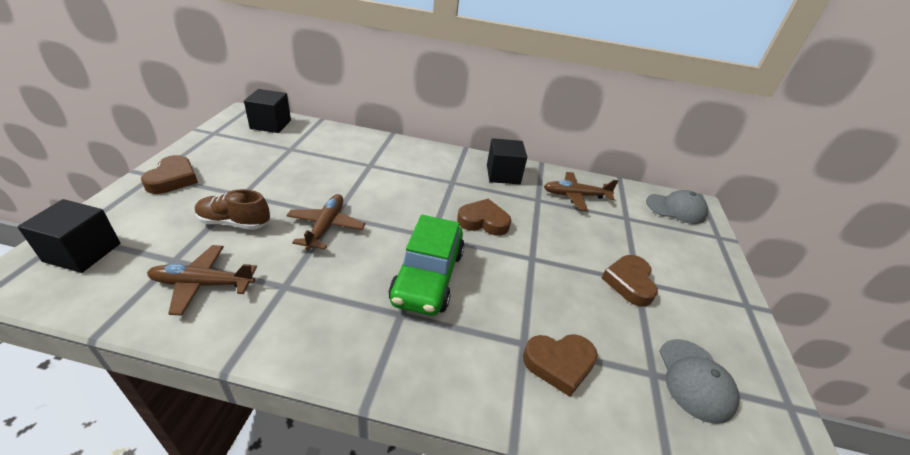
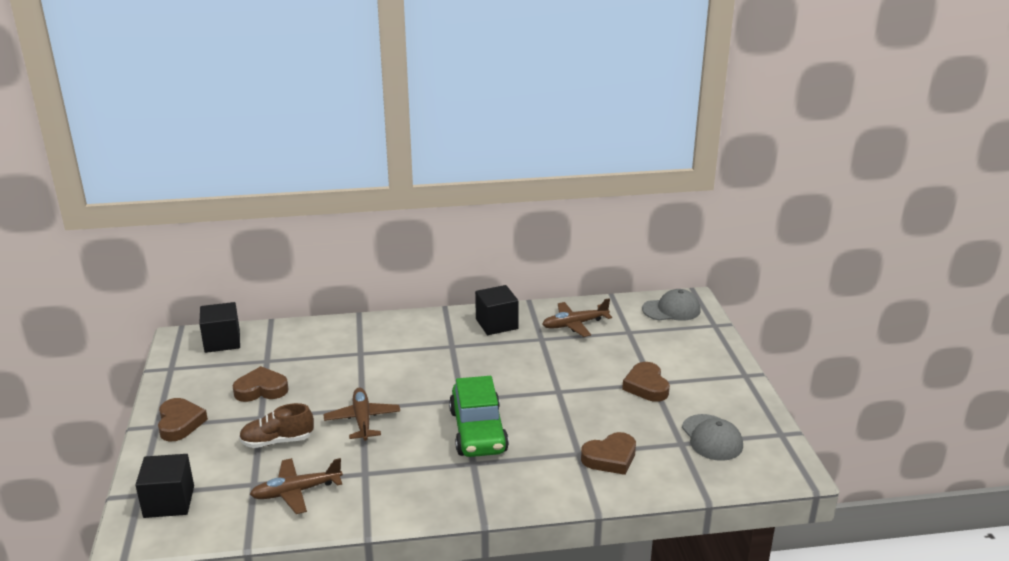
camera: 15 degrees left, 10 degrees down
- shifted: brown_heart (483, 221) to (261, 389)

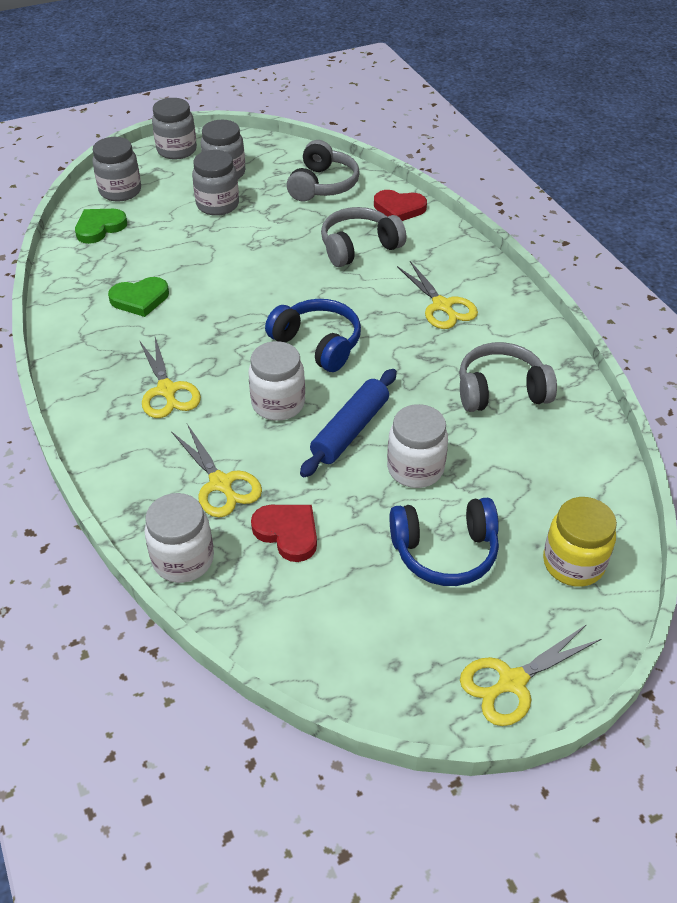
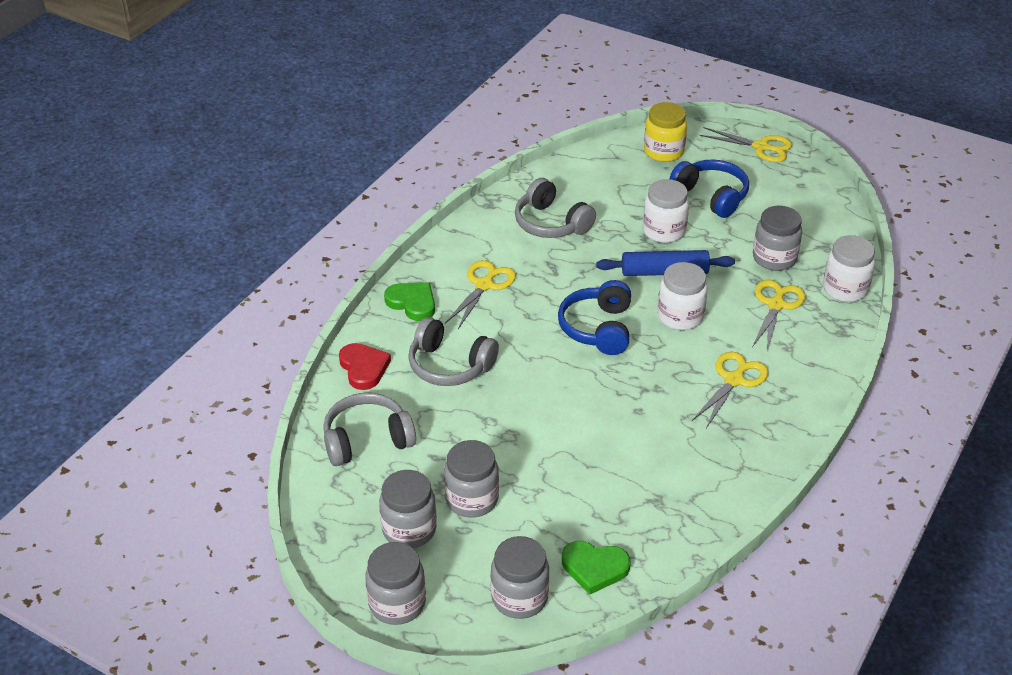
camera: 125 degrees left, 5 degrees down
- shifted: green_heart (140, 299) to (412, 303)
- swapped: red_heart (287, 533) to grey_jar (774, 258)

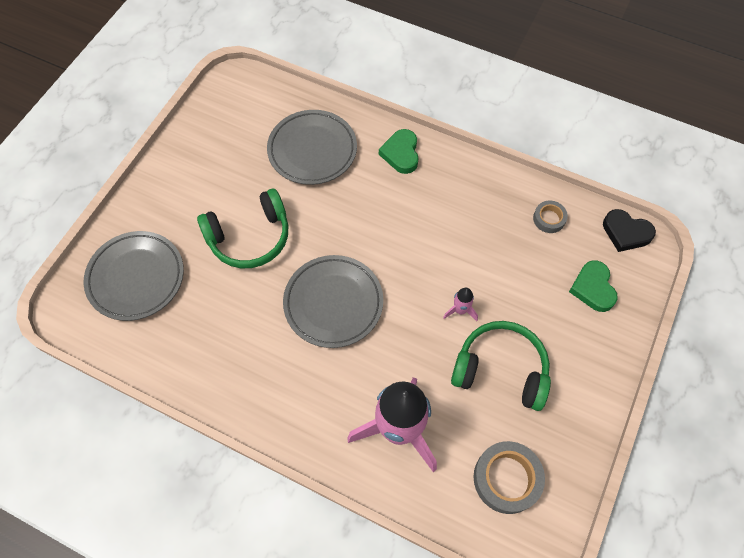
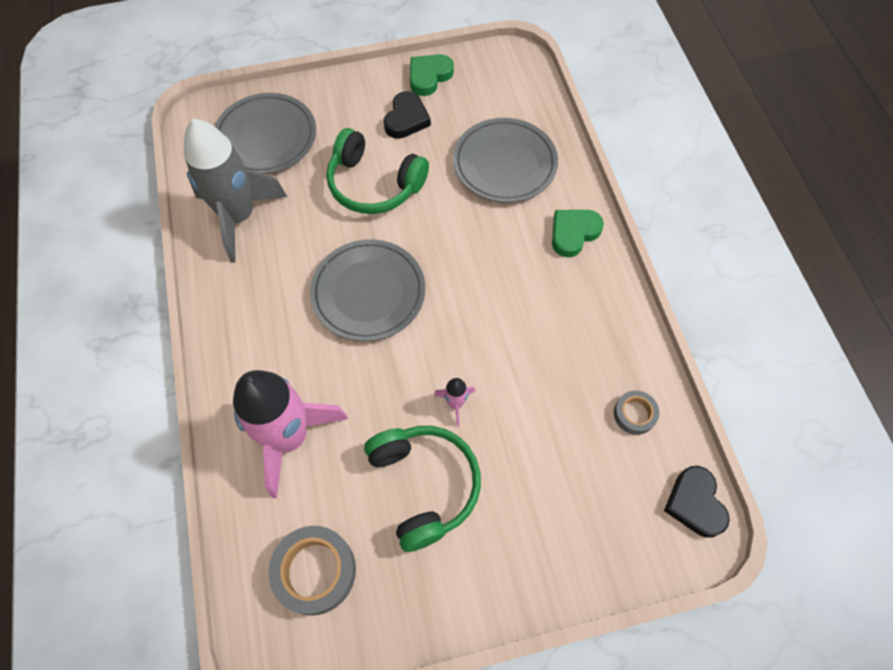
camera: 50 degrees right, 0 degrees up
- shifted: green_heart (593, 288) to (429, 76)
- new: black_heart (406, 119)
- new: grey_rocket (239, 217)

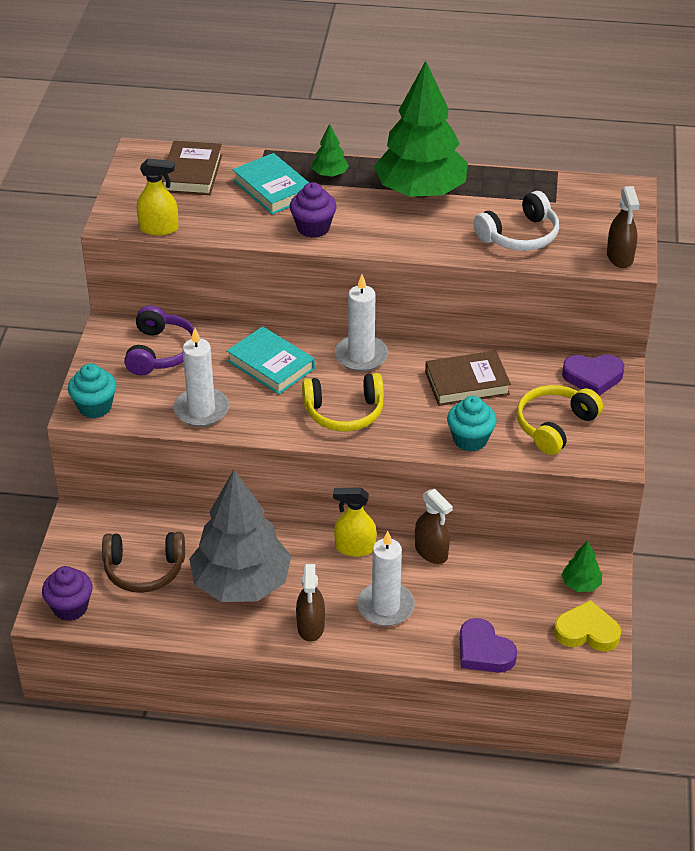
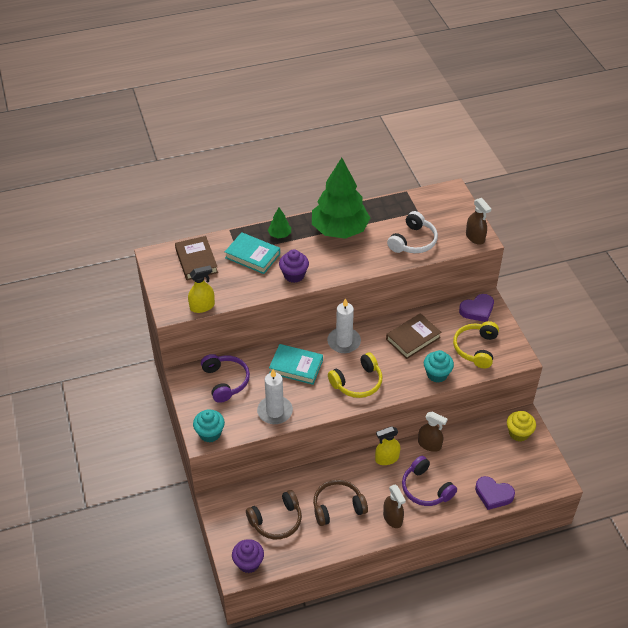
camera: 25 degrees left, 5 degrees up
- swapped: grey_tree (241, 583) to brown_headphones (337, 507)
- swapped: white_candle (385, 606) to purple_headphones (425, 489)
- swapped: green_tree (581, 584) to yellow_cupcake (518, 433)
- gone: yellow_heart (587, 632)

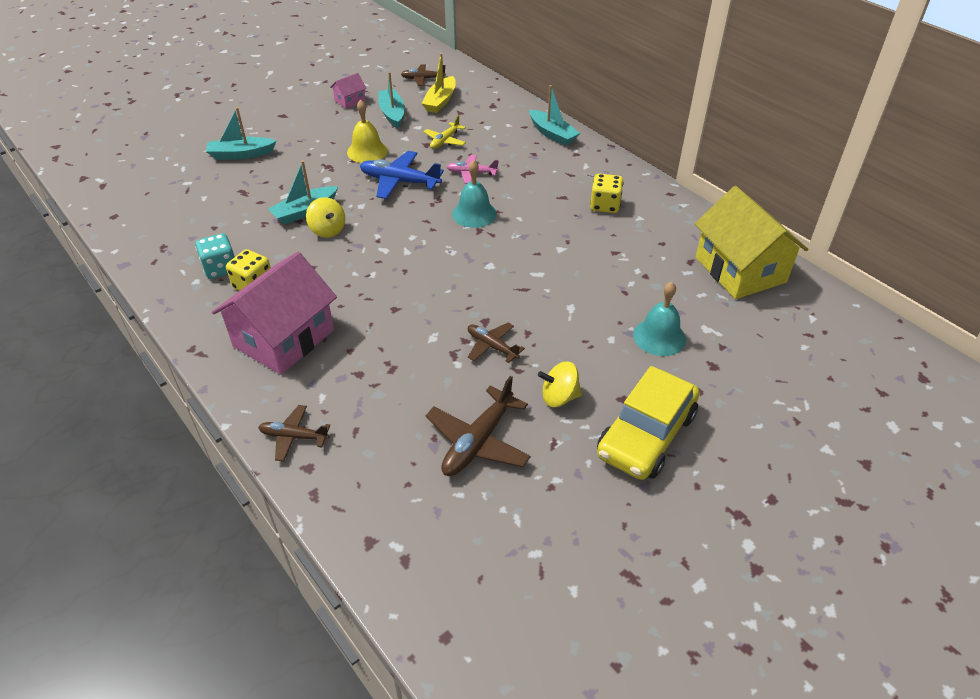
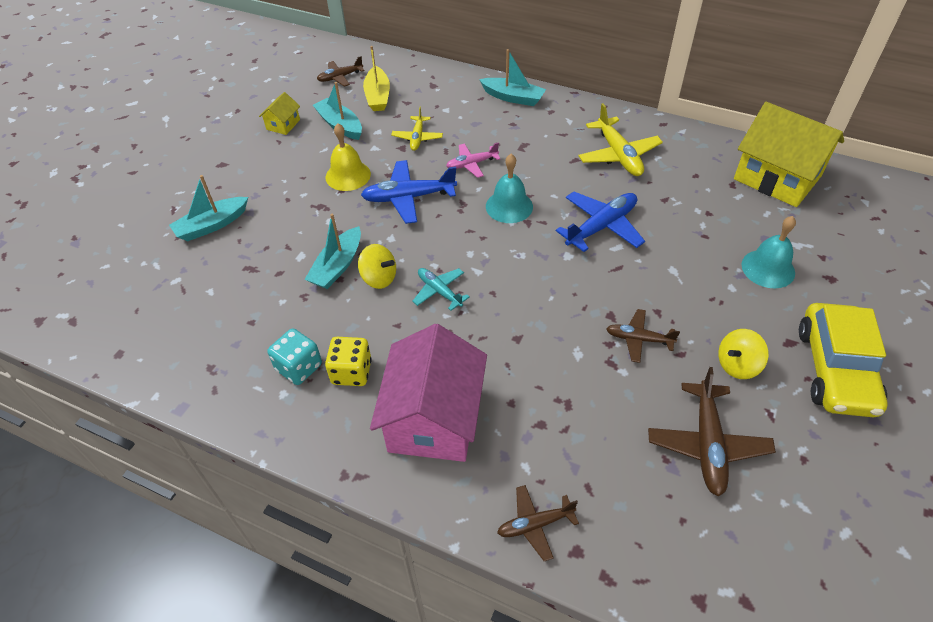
camera: 25 degrees left, 5 degrees up
- repainted: pink_house (350, 101) to yellow_house (283, 124)
- swapped: yellow_dice (605, 205) to yellow_plane (618, 155)
- new: blue_plane (601, 226)
- new: turquoise_plane (439, 291)

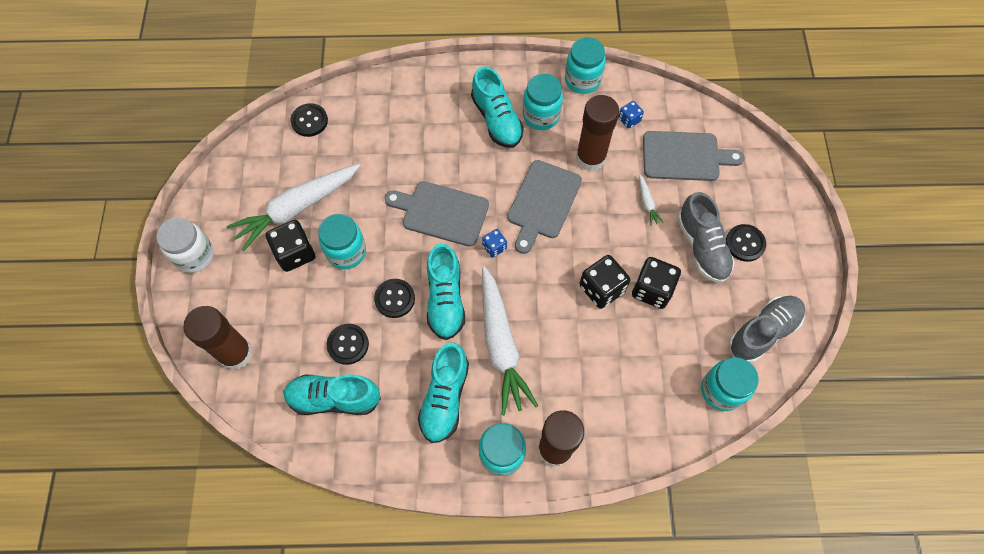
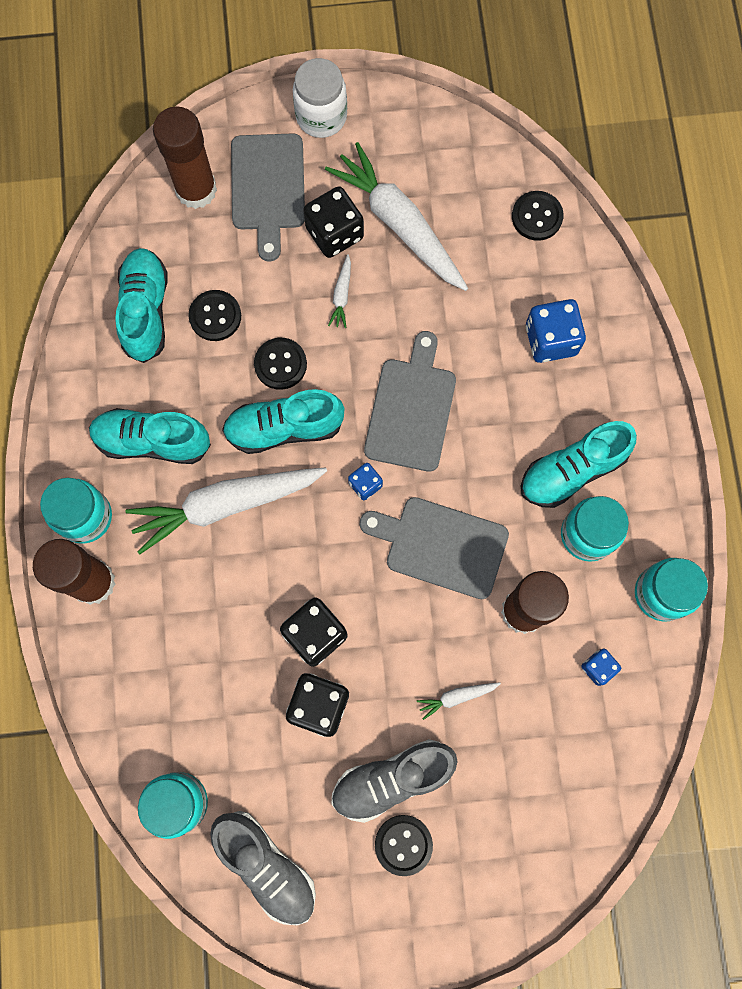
camera: 85 degrees right, 10 degrees up
- shifted: grey_cutting_board (685, 156) to (267, 188)
- swapped: turquoise_jar (346, 252) to white_carrot (342, 295)
- new: blue_dice (551, 340)

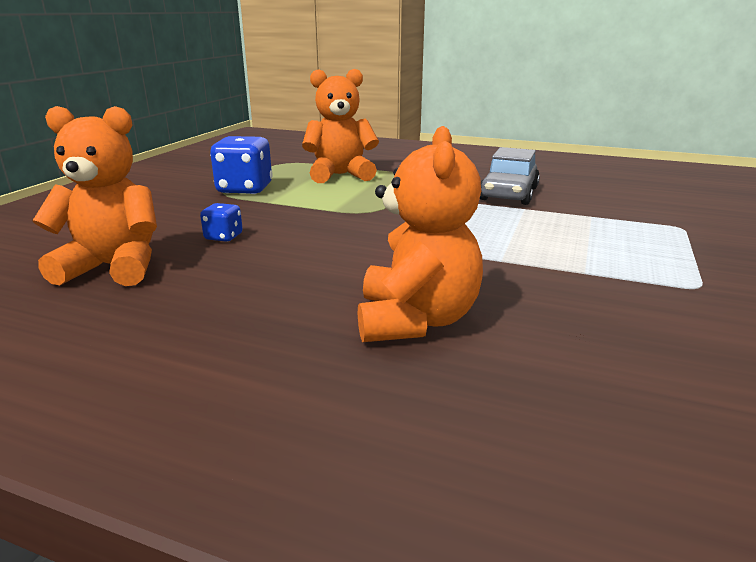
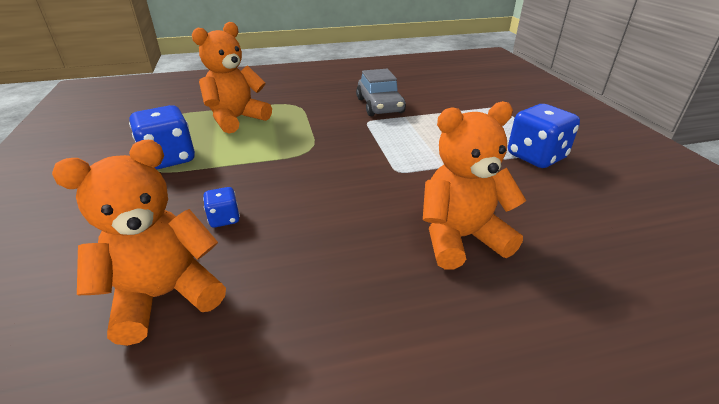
camera: 35 degrees left, 10 degrees up
- rotated: orange_teddy_bear (416, 320) = (461, 238) 75 degrees counterclockwise
- new: blue_dice (536, 157)

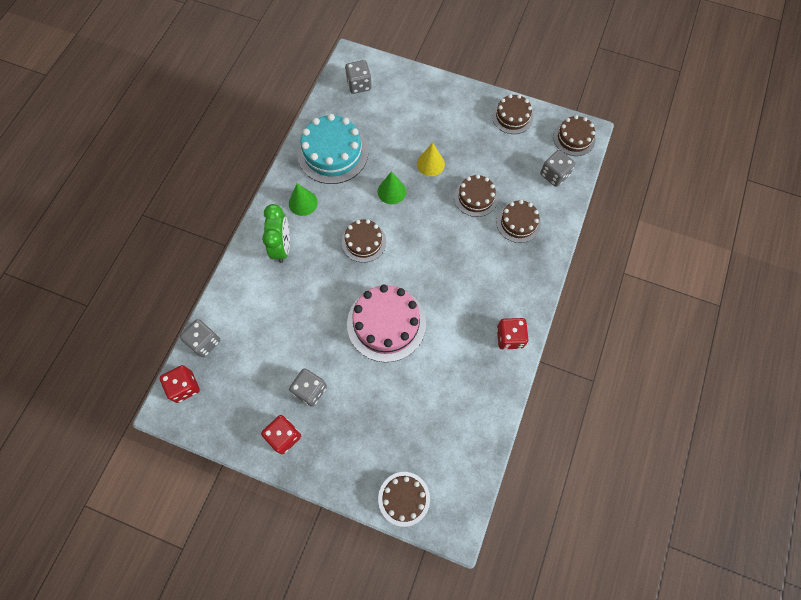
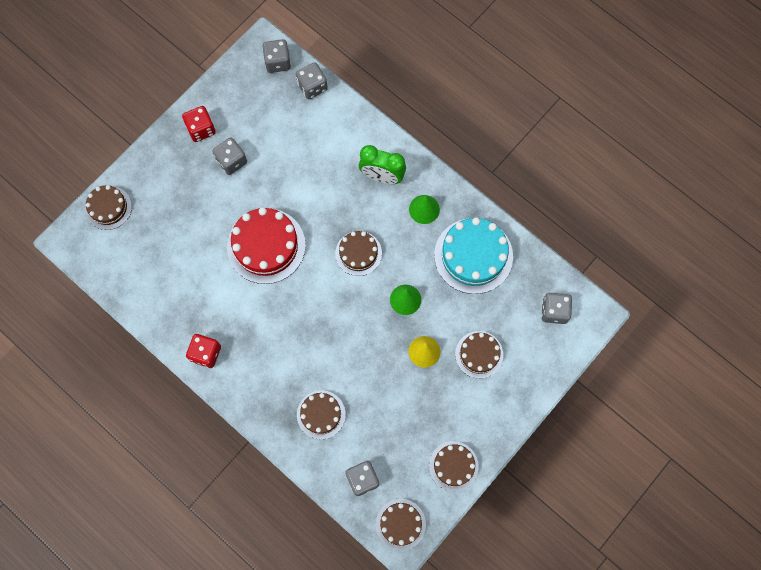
camera: 110 degrees right, 5 degrees up
- shifted: brown_cake (476, 197) to (479, 354)
- repainted: pink_cake (386, 323) to red_cake (266, 246)
- repainted: red_dice (184, 387) to grey_dice (278, 62)

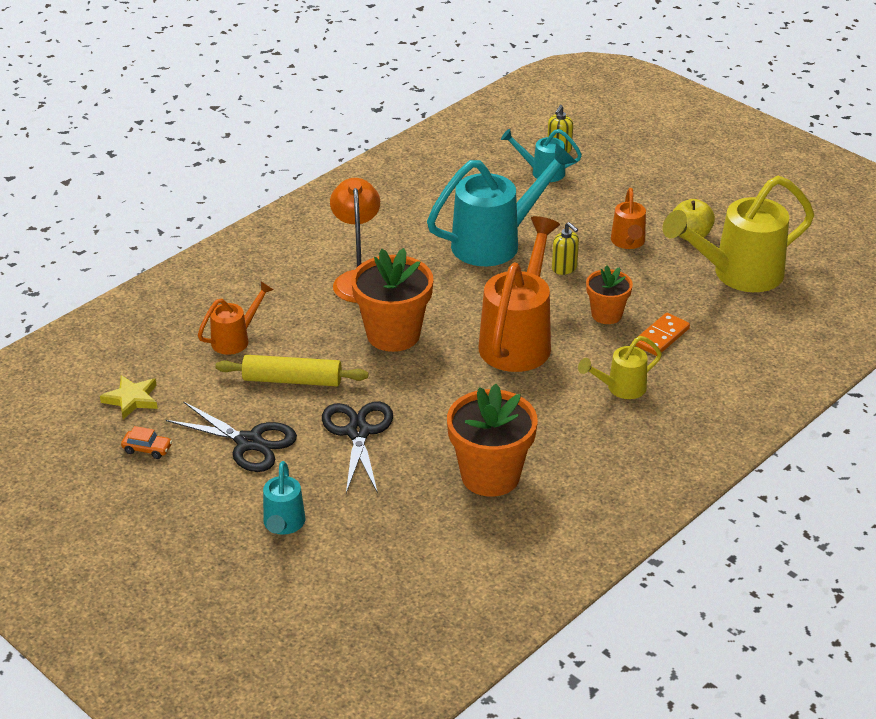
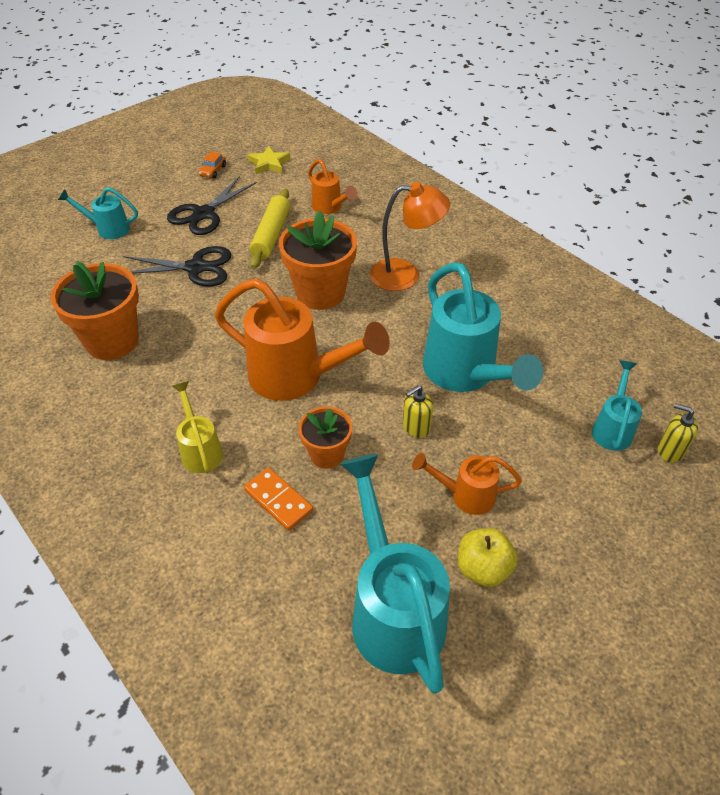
camera: 95 degrees right, 10 degrees up
- repainted: yellow_watering_can (737, 274) to turquoise_watering_can (393, 609)

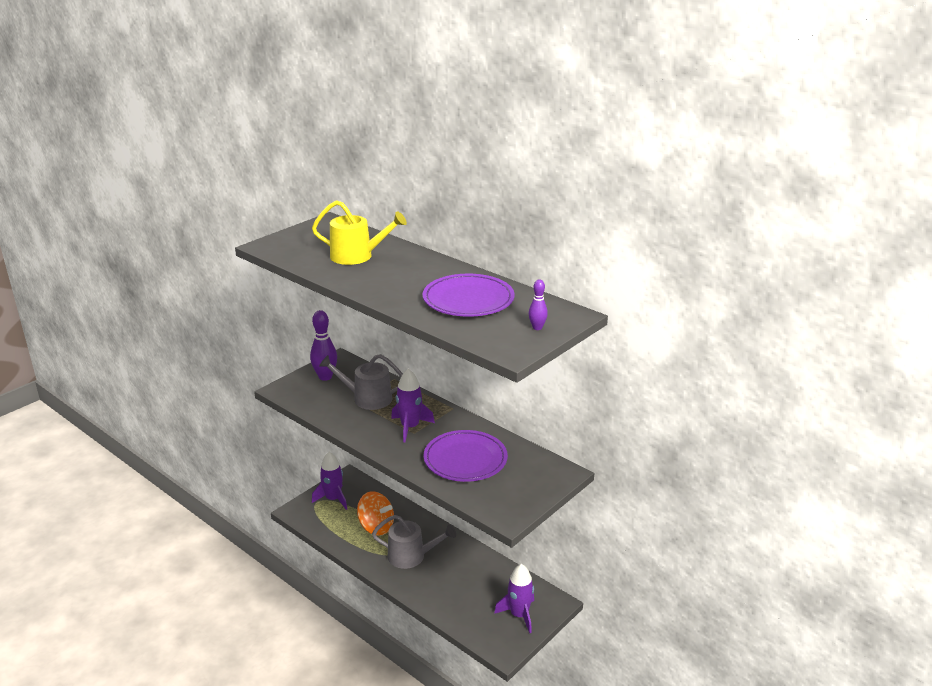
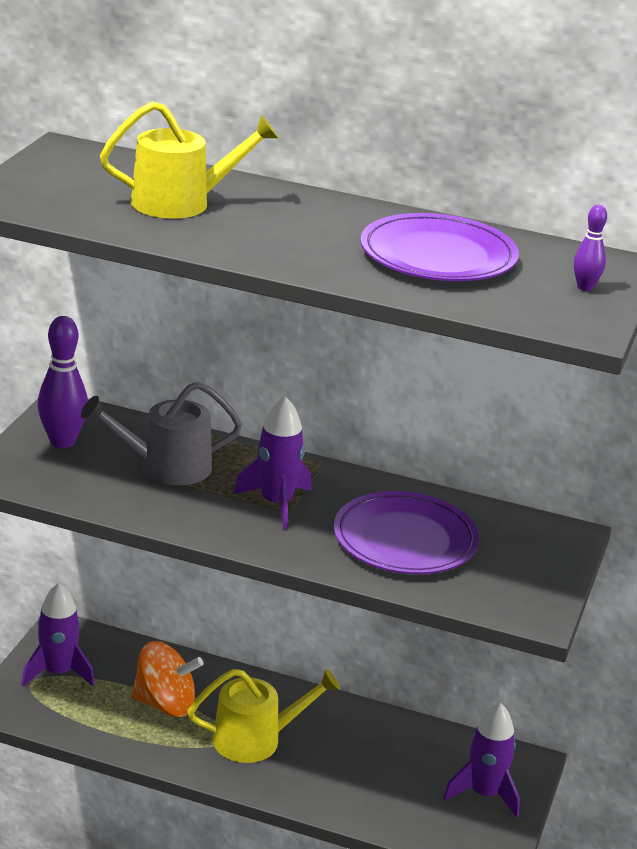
camera: 25 degrees left, 0 degrees up
- repainted: grey_watering_can (411, 556) to yellow_watering_can (255, 739)

